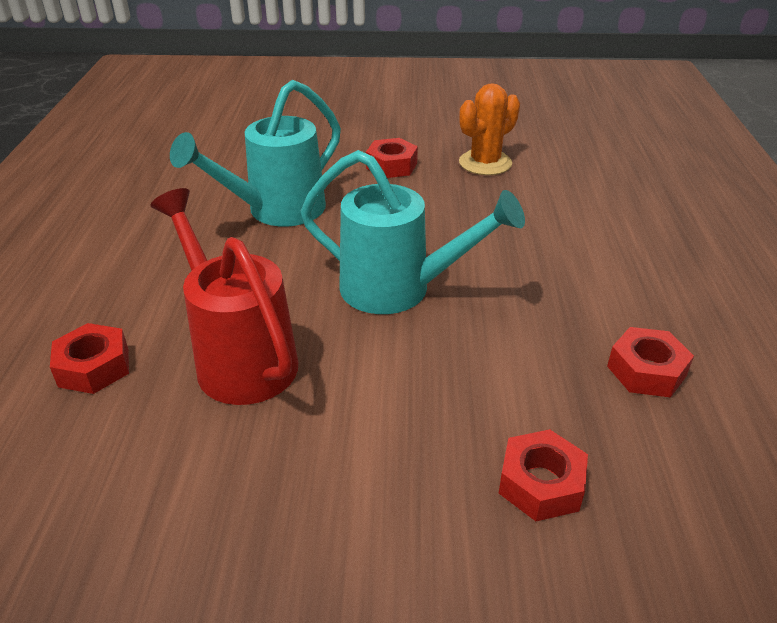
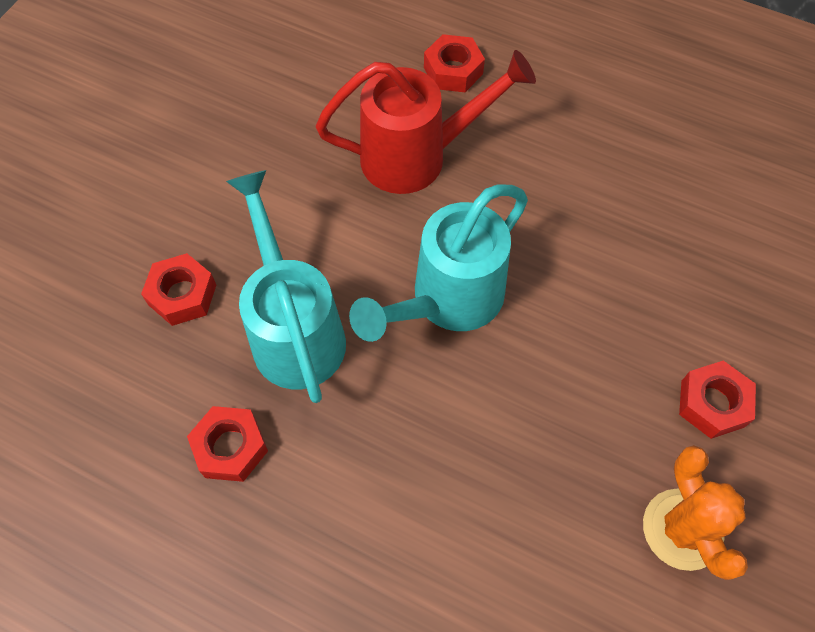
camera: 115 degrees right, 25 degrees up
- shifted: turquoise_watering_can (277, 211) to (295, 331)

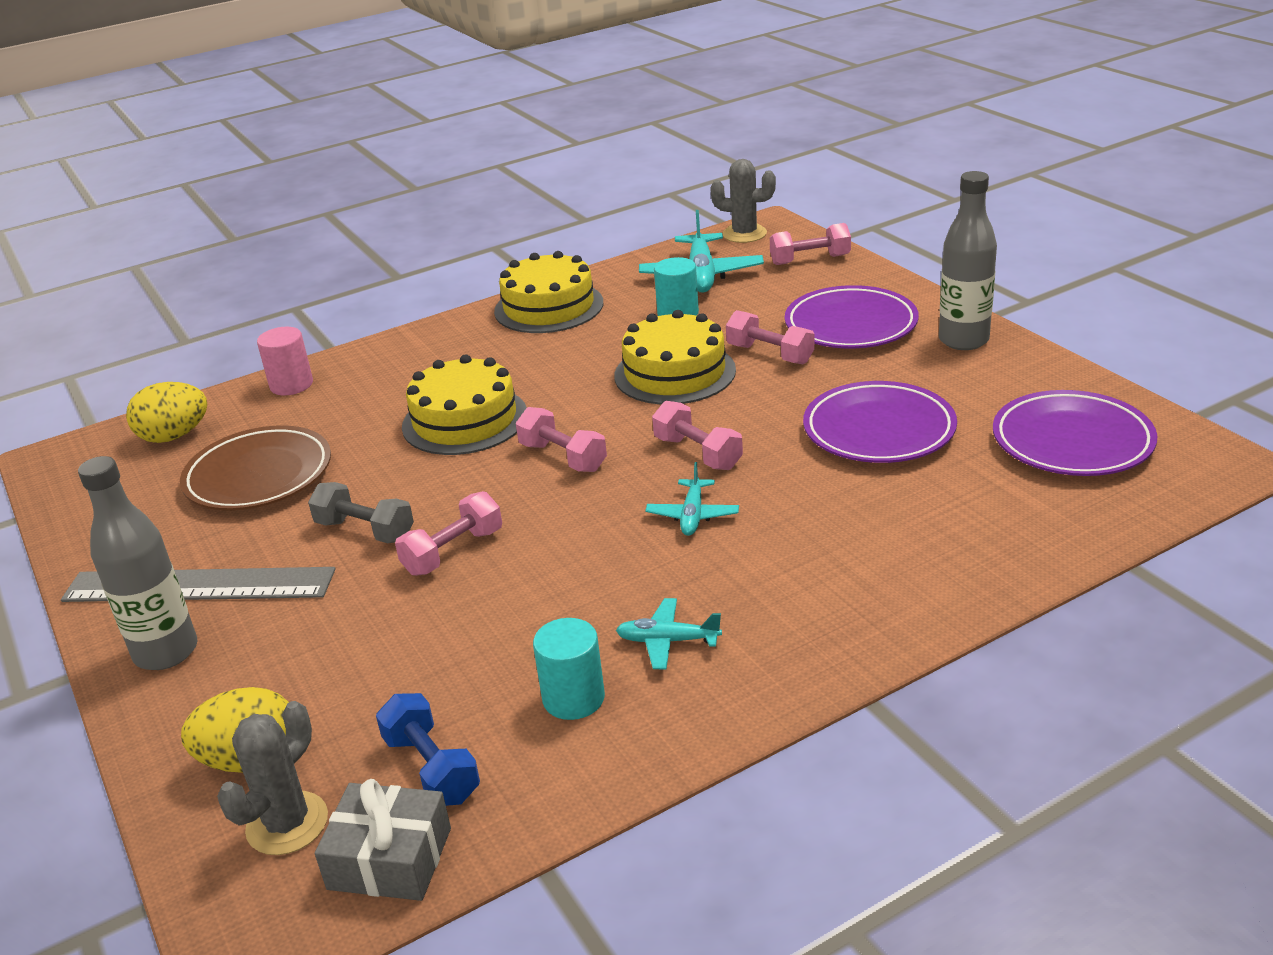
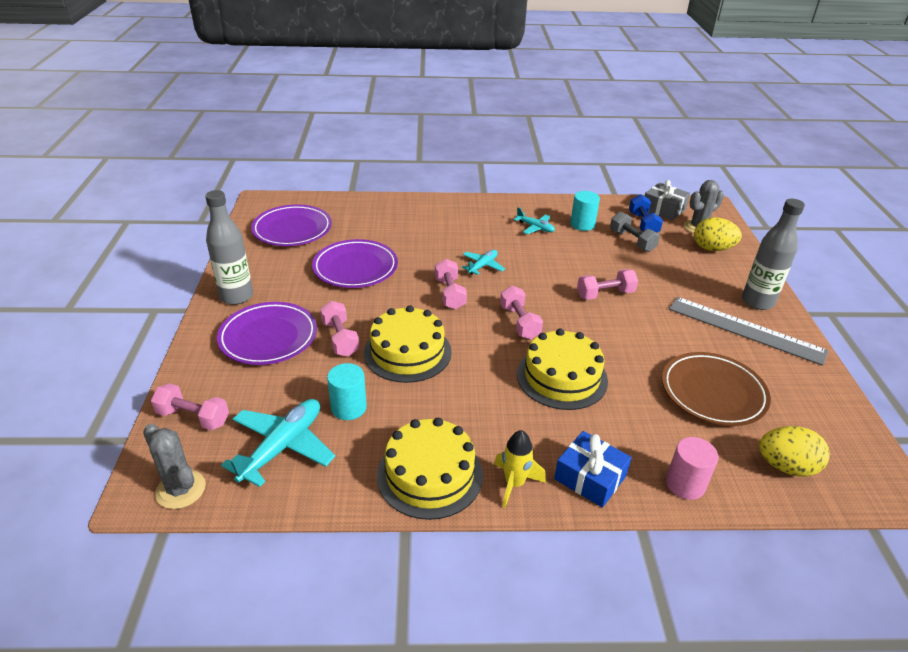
camera: 155 degrees left, 5 degrees up
- shifted: grey_dumbbell (365, 530) to (632, 241)
- new: yellow_rocket (514, 483)
- new: blue_gift (590, 477)

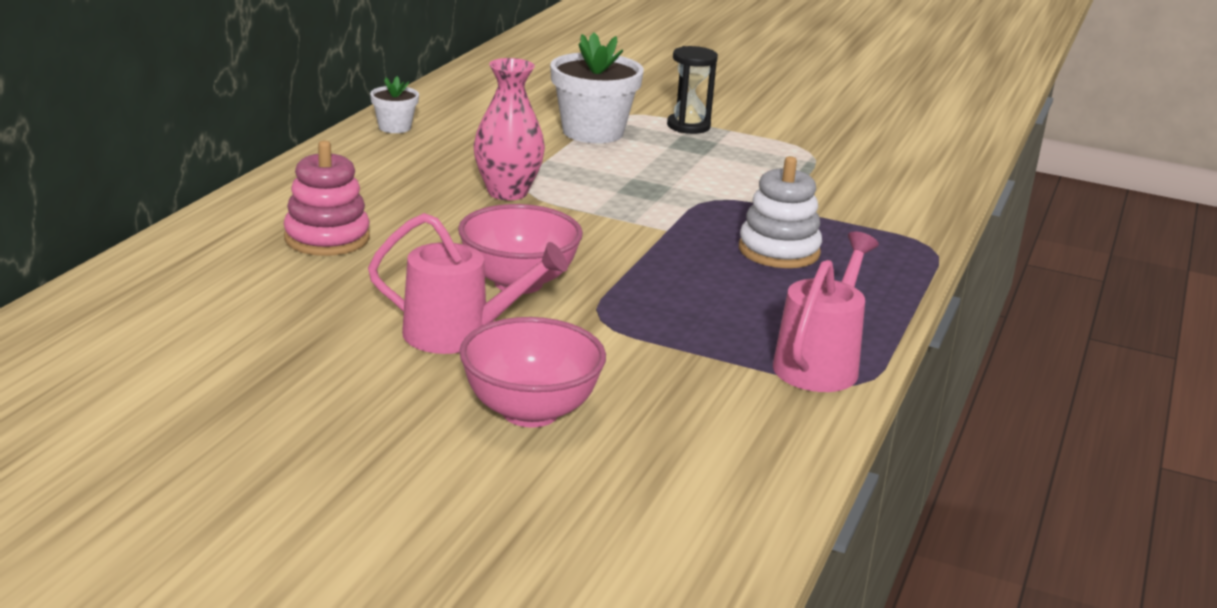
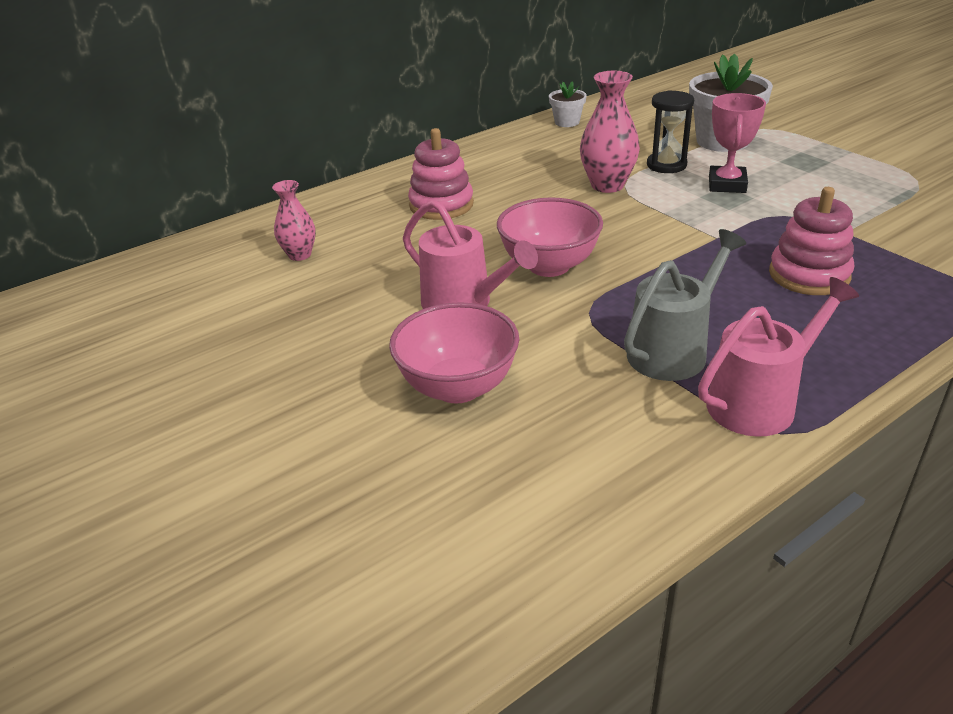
camera: 35 degrees right, 10 degrees up
- shifted: black_hourglass (688, 126) to (666, 165)
- repainted: white_stacking_toy (779, 251) to pink_stacking_toy (809, 275)
- new: pink_trophy (727, 184)
- new: pink_vase (299, 255)
- new: grey_watering_can (674, 350)

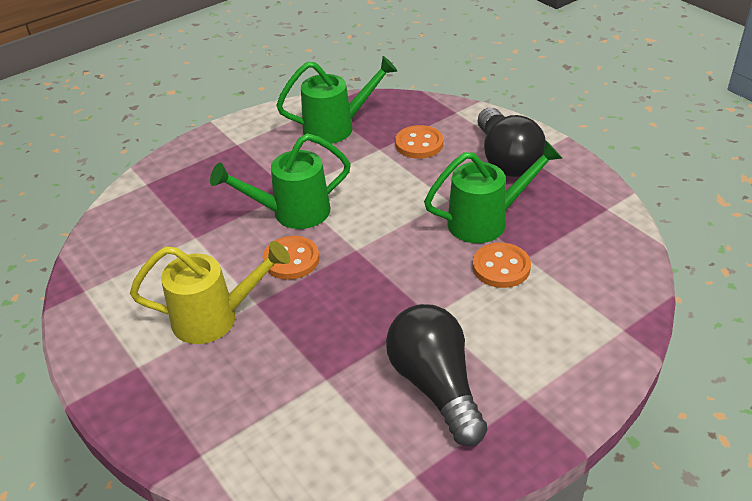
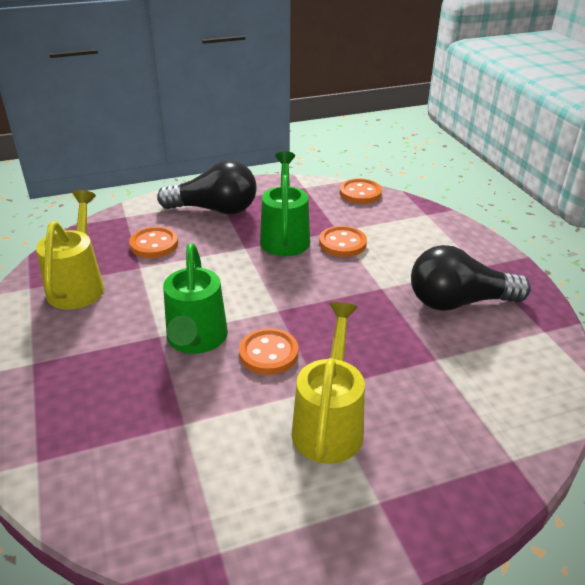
camera: 75 degrees left, 5 degrees down
- repainted: green_watering_can (336, 127) to yellow_watering_can (78, 285)
- new: orange_button (360, 193)

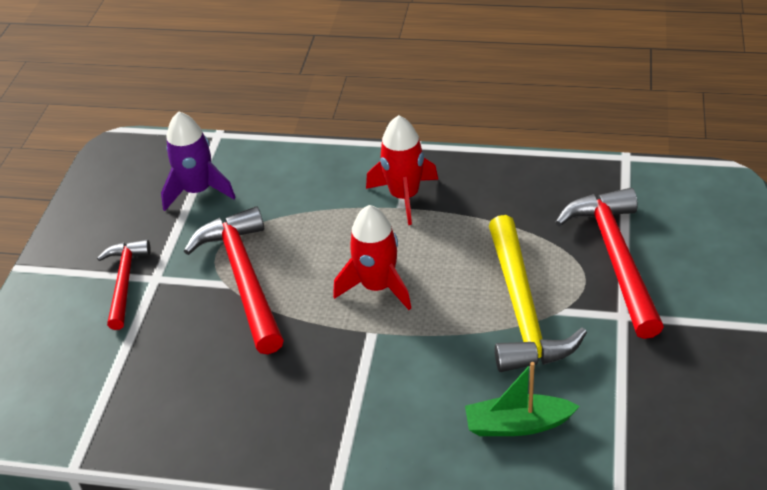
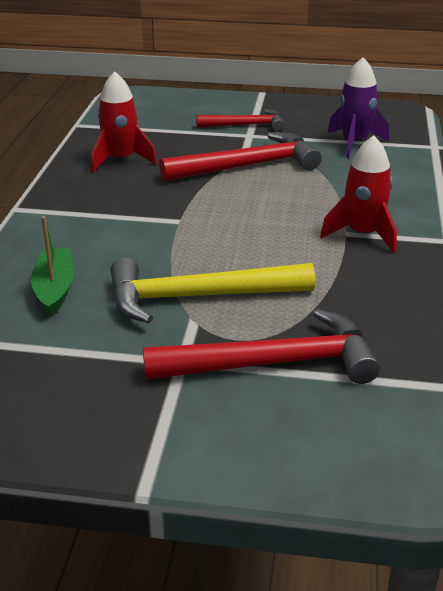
camera: 85 degrees right, 10 degrees down
- shifted: red_rocket (377, 287) to (121, 160)

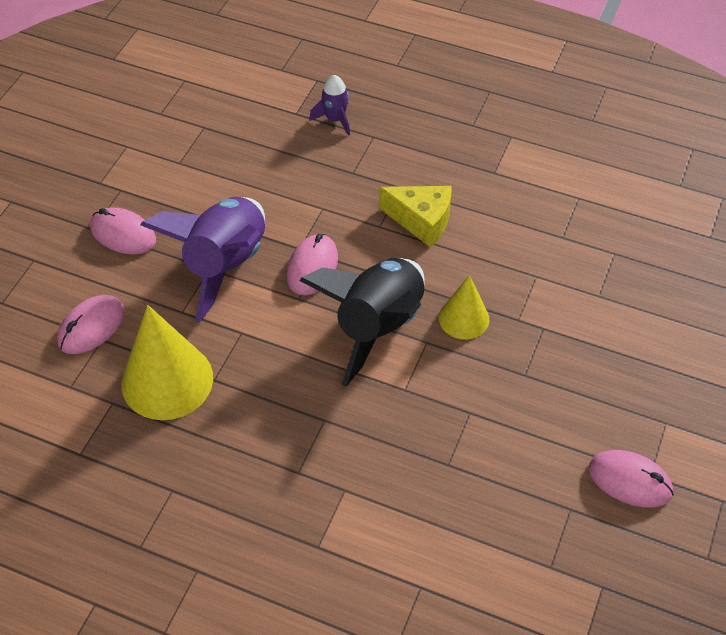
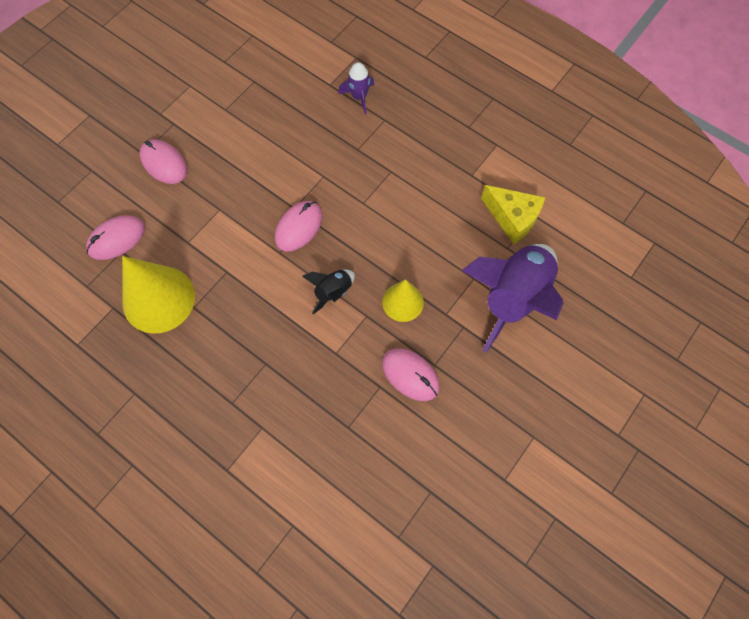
camera: 15 degrees right, 15 degrees up
- shifted: yellow_cheese (421, 221) to (512, 218)
- shifted: purple_rocket (225, 264) to (513, 297)
- scaled: black_rocket (378, 326) = (333, 292) x0.46
- shifted: pink_mouse (630, 481) to (410, 375)

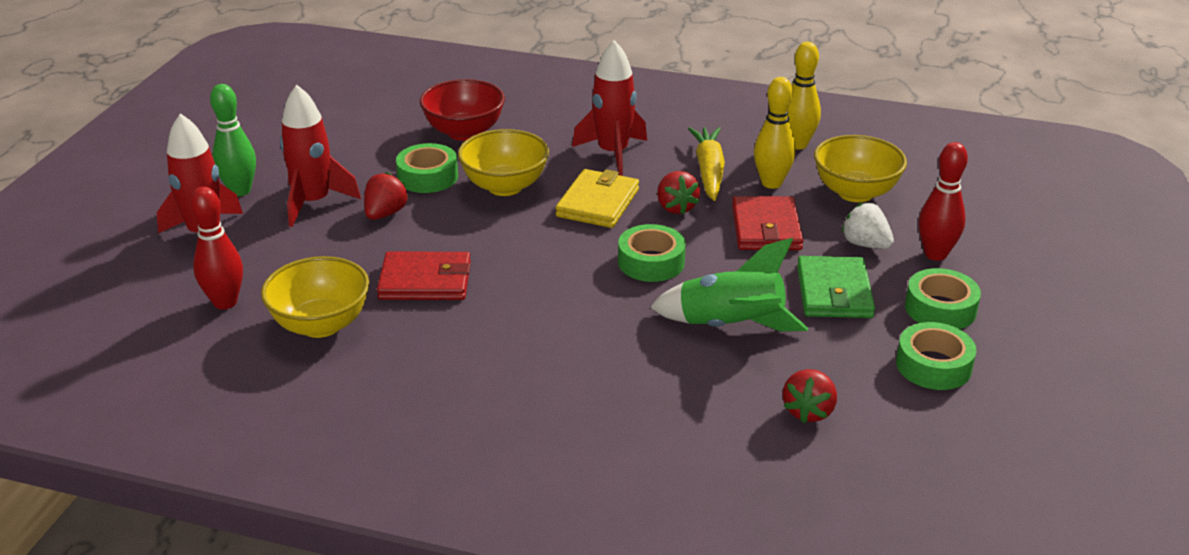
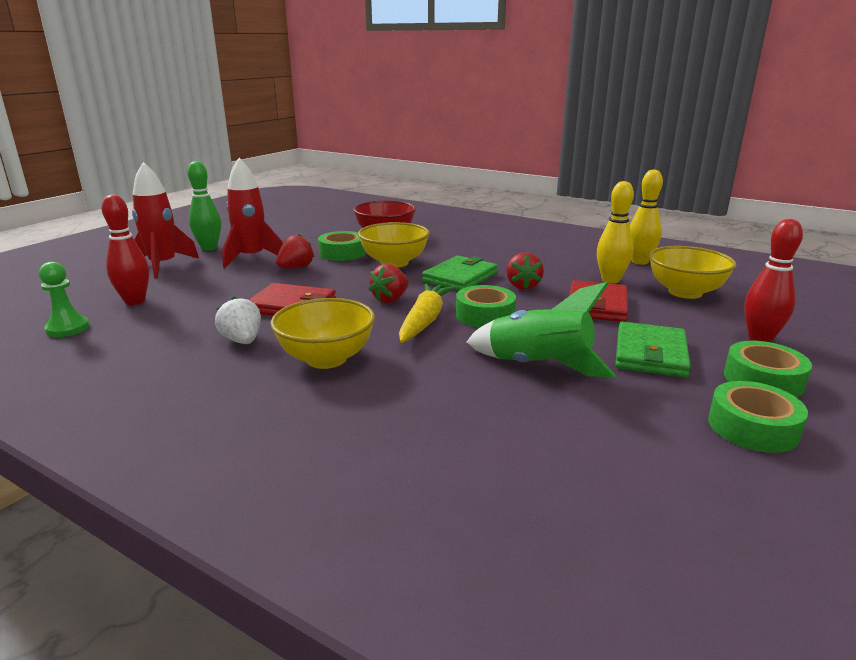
camera: 15 degrees right, 10 degrees down
- gone: red_rocket (613, 153)
- shifted: yellow_carrot (709, 171) to (424, 321)
- repainted: yellow_wallet (598, 203) to green_wallet (460, 277)
- shifted: white_strawberry (865, 244) to (242, 341)
- shifted: yellow_bowl (321, 324) to (326, 359)
- shifted: red_strawberry (808, 411) to (390, 299)
- new: green_pawn (67, 328)

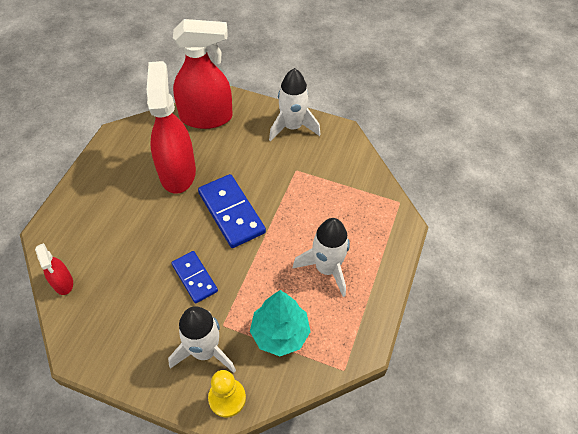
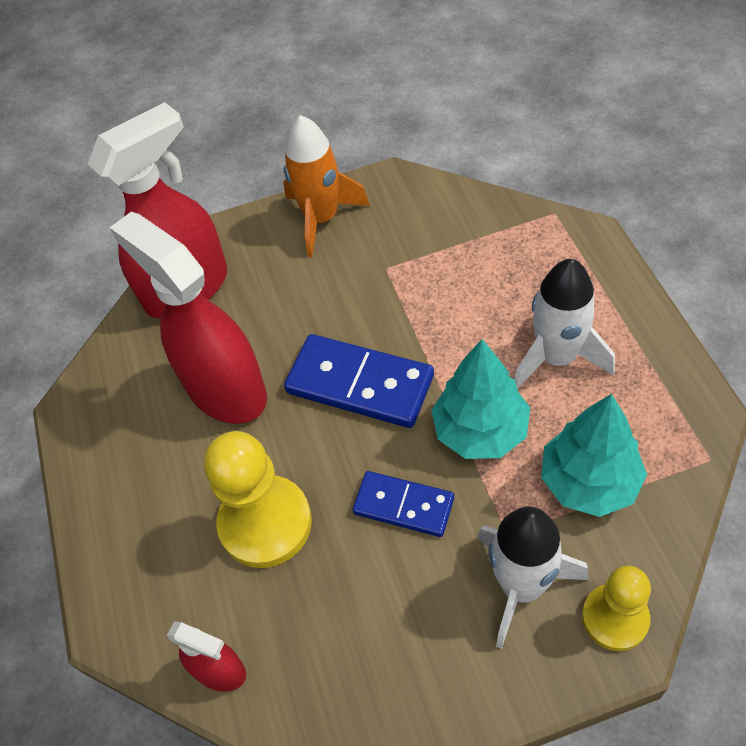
camera: 30 degrees left, 0 degrees up
- repainted: white_rocket (292, 127) to orange_rocket (322, 218)
- new: turquoise_tree (480, 431)
- new: yellow_pawn (265, 523)

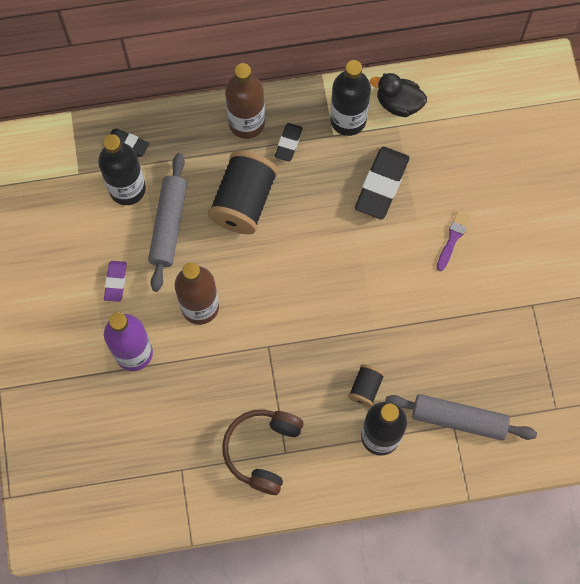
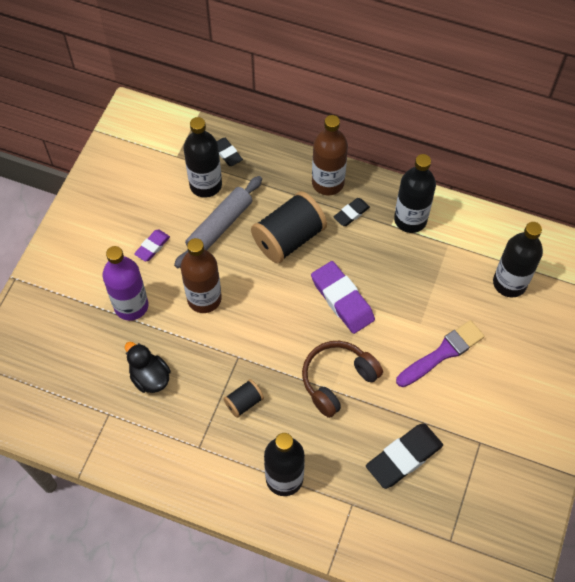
camera: 30 degrees right, 10 degrees down
- shifted: black_duck (398, 103) to (150, 377)
- shifted: black_eraser (381, 185) to (404, 457)
- scaled: purple_brush (453, 238) = (442, 353) x1.65
- shifted: black_spool (365, 388) to (244, 402)
- gone: grey_rolling_pin (458, 419)
- shifted: brown_headphones (262, 450) to (337, 380)
- new: black_bottle (509, 283)
- new: purple_eraser (342, 299)

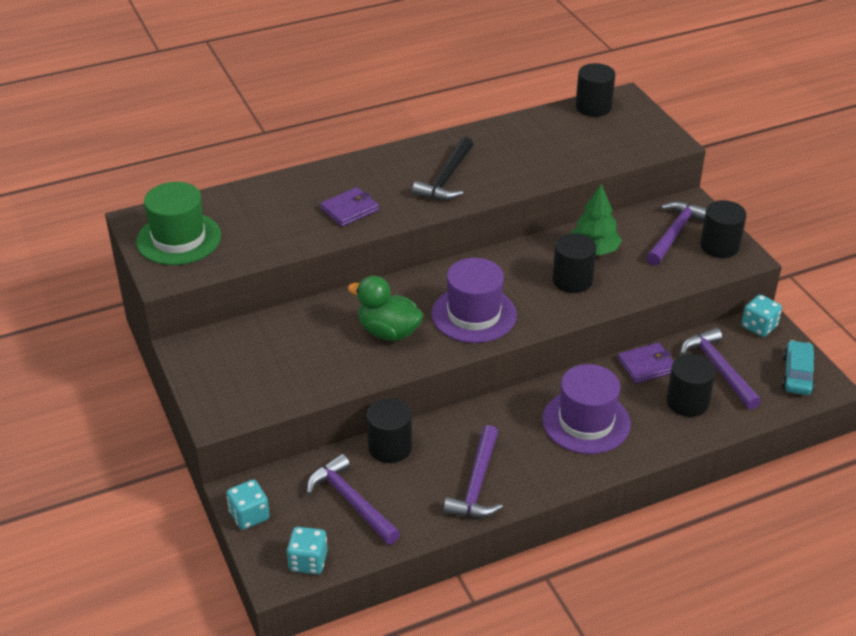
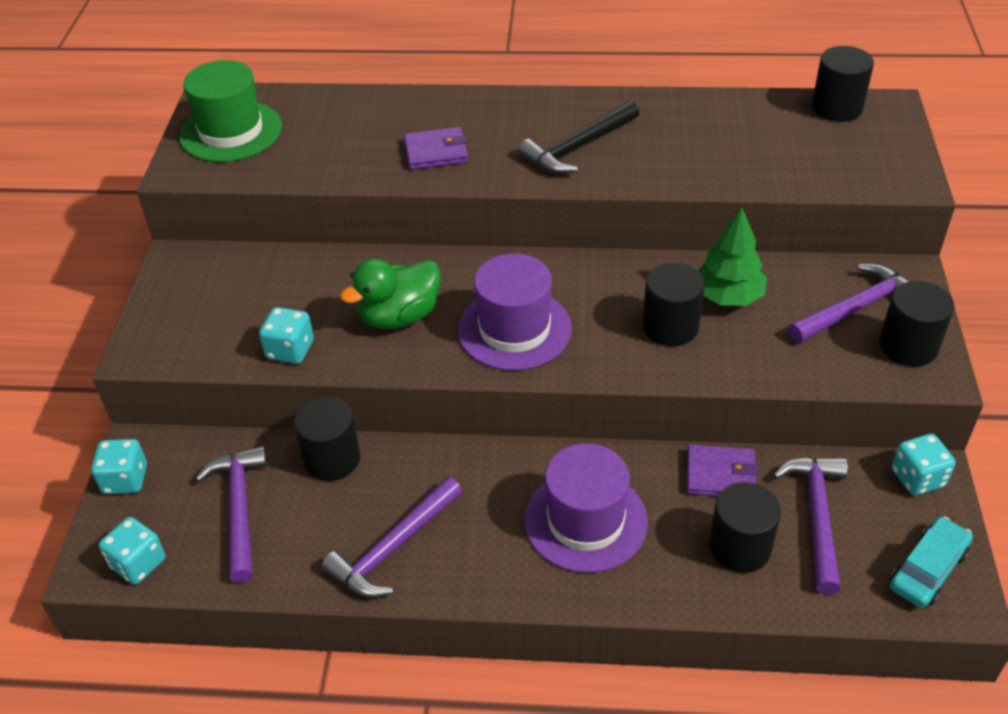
camera: 30 degrees right, 5 degrees up
- rotated: green_duck (388, 332) = (399, 316) 90 degrees counterclockwise
- new: turquoise_dice (290, 350)

